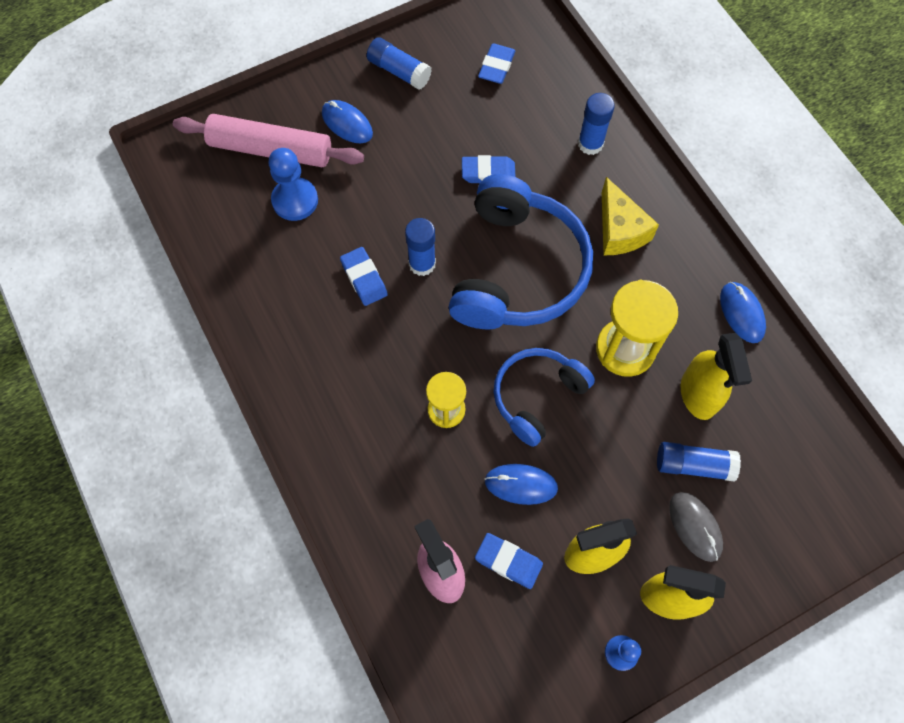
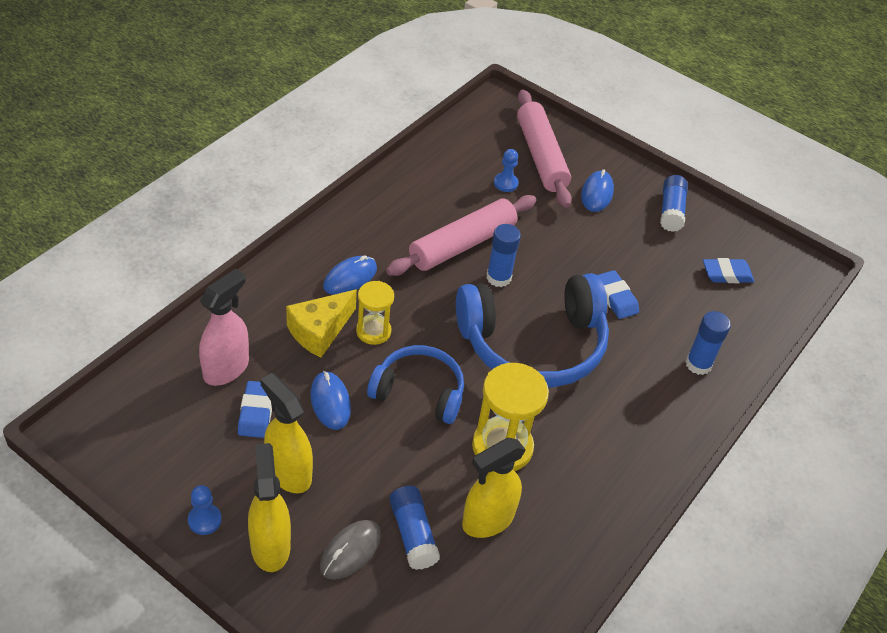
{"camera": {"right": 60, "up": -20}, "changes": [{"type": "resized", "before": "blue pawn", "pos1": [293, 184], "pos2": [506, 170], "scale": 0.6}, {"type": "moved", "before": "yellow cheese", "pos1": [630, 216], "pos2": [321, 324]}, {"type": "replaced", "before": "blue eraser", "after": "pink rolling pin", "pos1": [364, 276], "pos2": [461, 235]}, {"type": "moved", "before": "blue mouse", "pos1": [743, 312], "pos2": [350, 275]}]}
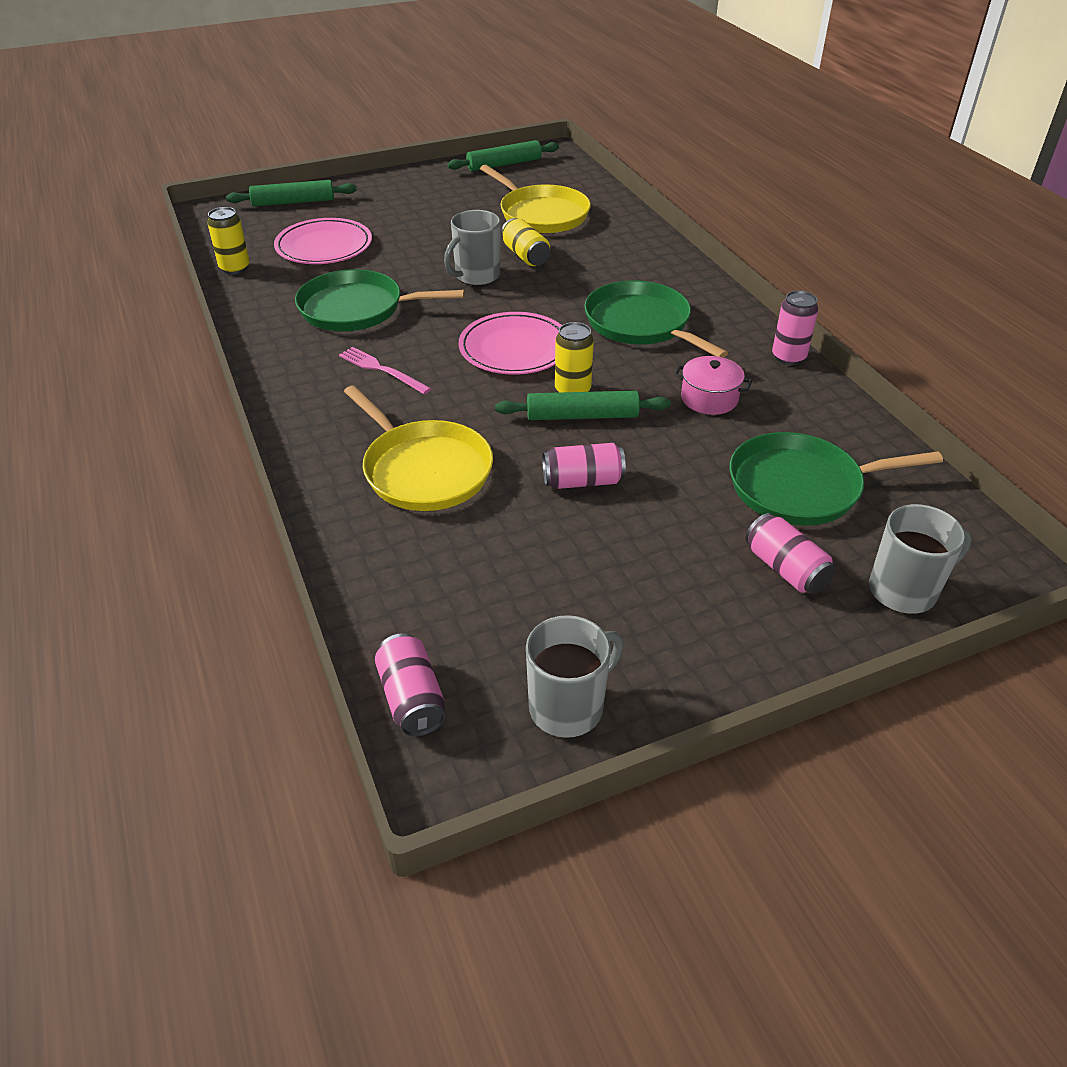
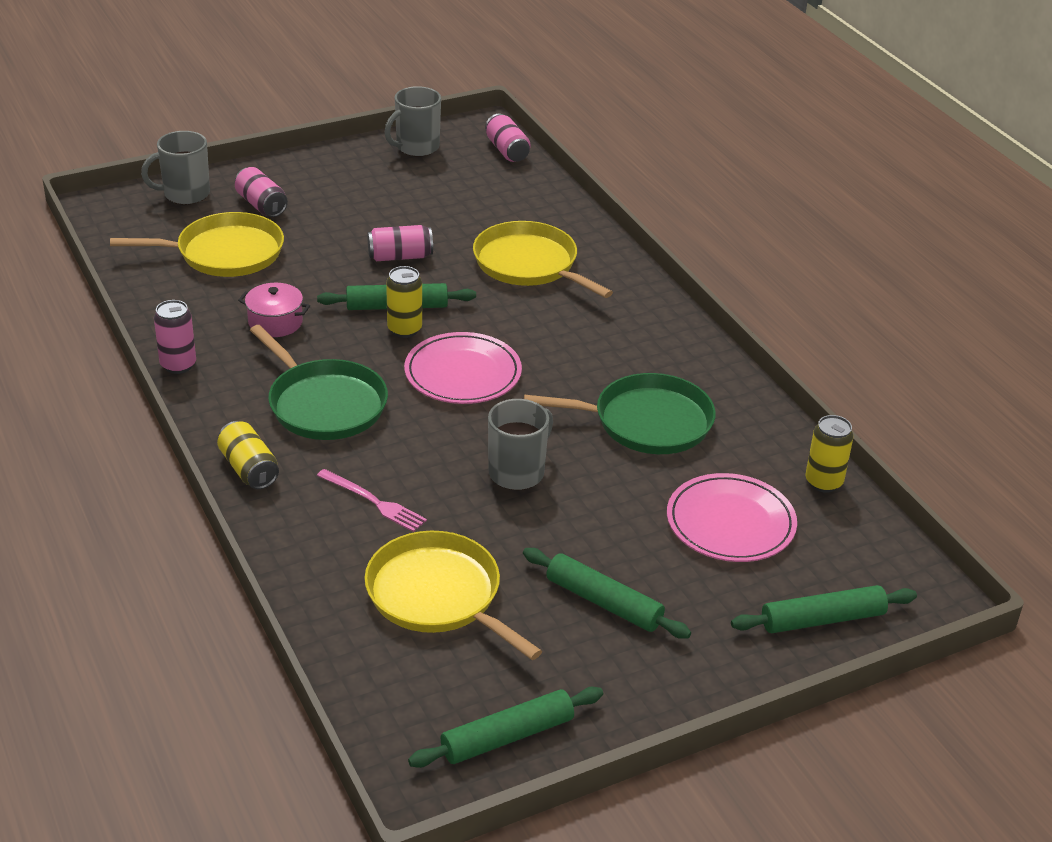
{"camera": {"right": 175, "up": -5}, "changes": [{"type": "moved", "before": "yellow can", "pos1": [525, 242], "pos2": [248, 455]}, {"type": "moved", "before": "pink fork", "pos1": [385, 370], "pos2": [372, 500]}, {"type": "recoloured", "before": "green pan", "after": "yellow pan", "pos1": [836, 479], "pos2": [197, 244]}, {"type": "added", "after": "green rolling pin", "pos2": [607, 593]}]}
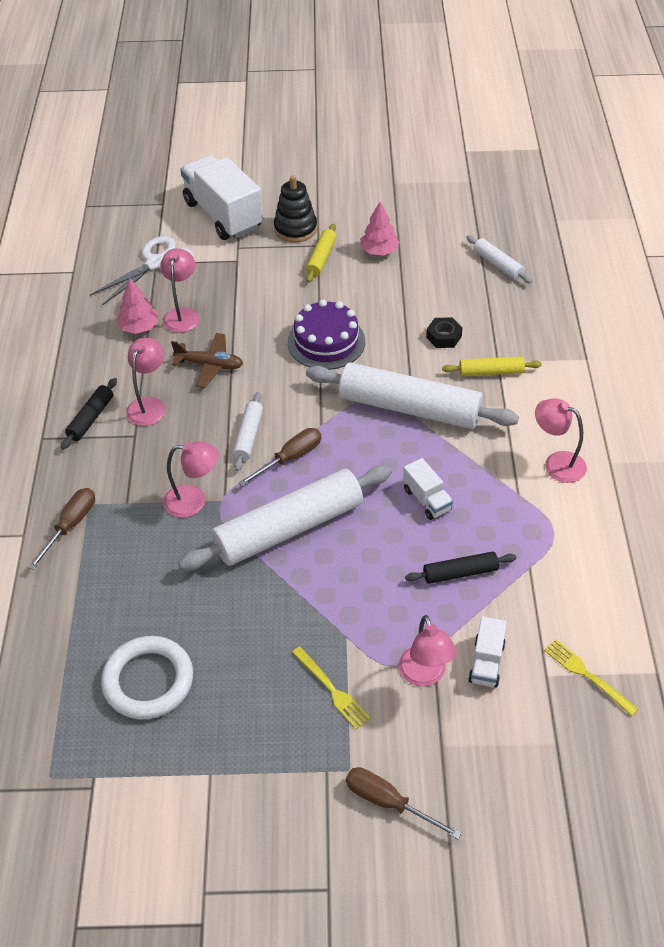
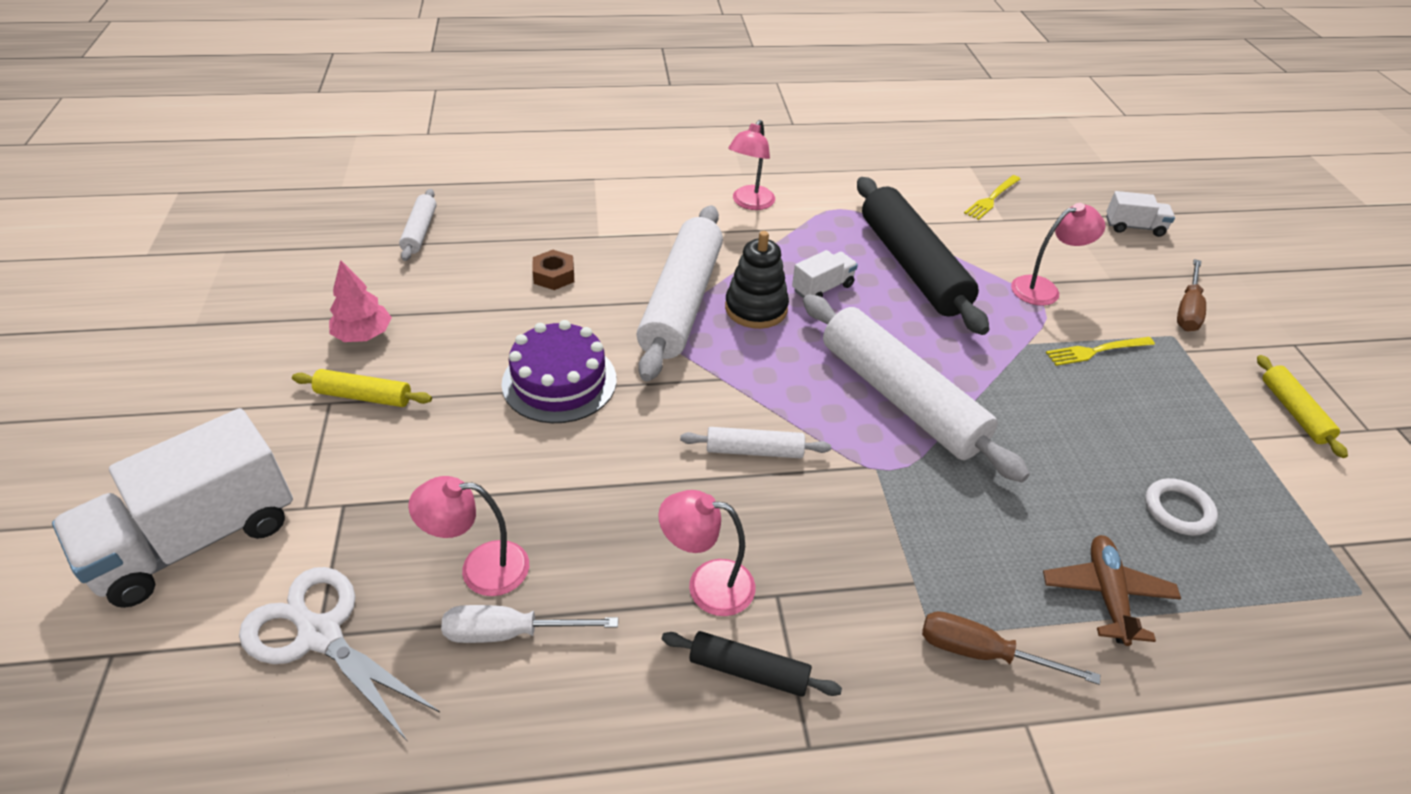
{"camera": {"right": -100, "up": -5}, "changes": [{"type": "moved", "before": "black stacking toy", "pos1": [295, 208], "pos2": [757, 280]}, {"type": "turned", "before": "white rolling pin", "pos1": [499, 259], "pos2": [417, 225], "turn": -45}, {"type": "replaced", "before": "pink tree", "after": "white screwdriver", "pos1": [137, 306], "pos2": [529, 624]}, {"type": "recoloured", "before": "black nut", "after": "brown nut", "pos1": [444, 332], "pos2": [553, 270]}, {"type": "moved", "before": "brown plane", "pos1": [207, 360], "pos2": [1112, 590]}, {"type": "moved", "before": "yellow rolling pin", "pos1": [492, 366], "pos2": [1302, 406]}, {"type": "removed", "before": "brown screwdriver", "pos1": [279, 457]}, {"type": "removed", "before": "pink lamp", "pos1": [191, 479]}, {"type": "resized", "before": "black rolling pin", "pos1": [460, 567], "pos2": [923, 256], "scale": 2.14}, {"type": "moved", "before": "white truck", "pos1": [487, 652], "pos2": [1140, 214]}, {"type": "resized", "before": "white ring", "pos1": [147, 677], "pos2": [1181, 507], "scale": 0.58}, {"type": "turned", "before": "yellow fork", "pos1": [331, 687], "pos2": [1100, 351], "turn": -150}]}
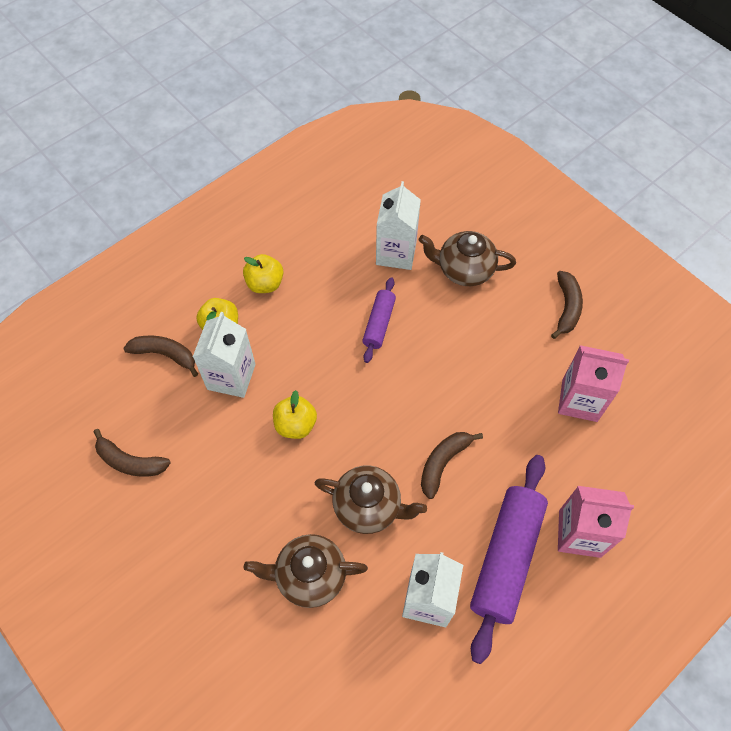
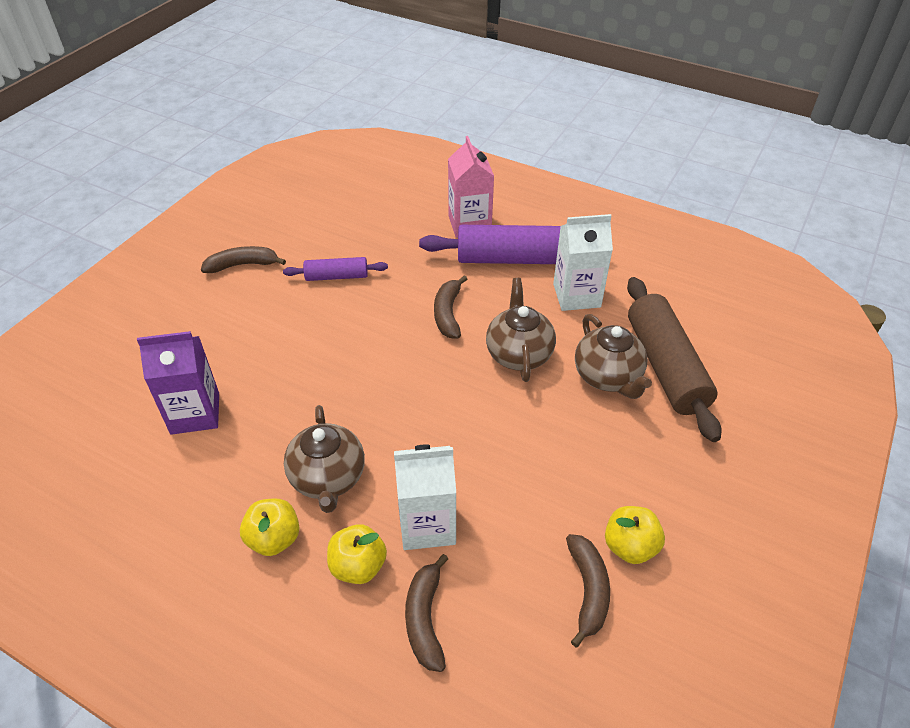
{"camera": {"right": -110, "up": -15}, "changes": [{"type": "recoloured", "before": "white carton", "after": "purple carton", "pos1": [398, 225], "pos2": [178, 383]}, {"type": "moved", "before": "brown teapot", "pos1": [467, 258], "pos2": [324, 459]}, {"type": "moved", "before": "purple rolling pin", "pos1": [379, 320], "pos2": [335, 269]}, {"type": "removed", "before": "pink carton", "pos1": [593, 383]}, {"type": "moved", "before": "yellow apple", "pos1": [295, 414], "pos2": [635, 535]}, {"type": "turned", "before": "brown banana", "pos1": [452, 465], "pos2": [450, 306], "turn": 75}, {"type": "added", "after": "brown rolling pin", "pos2": [674, 359]}]}
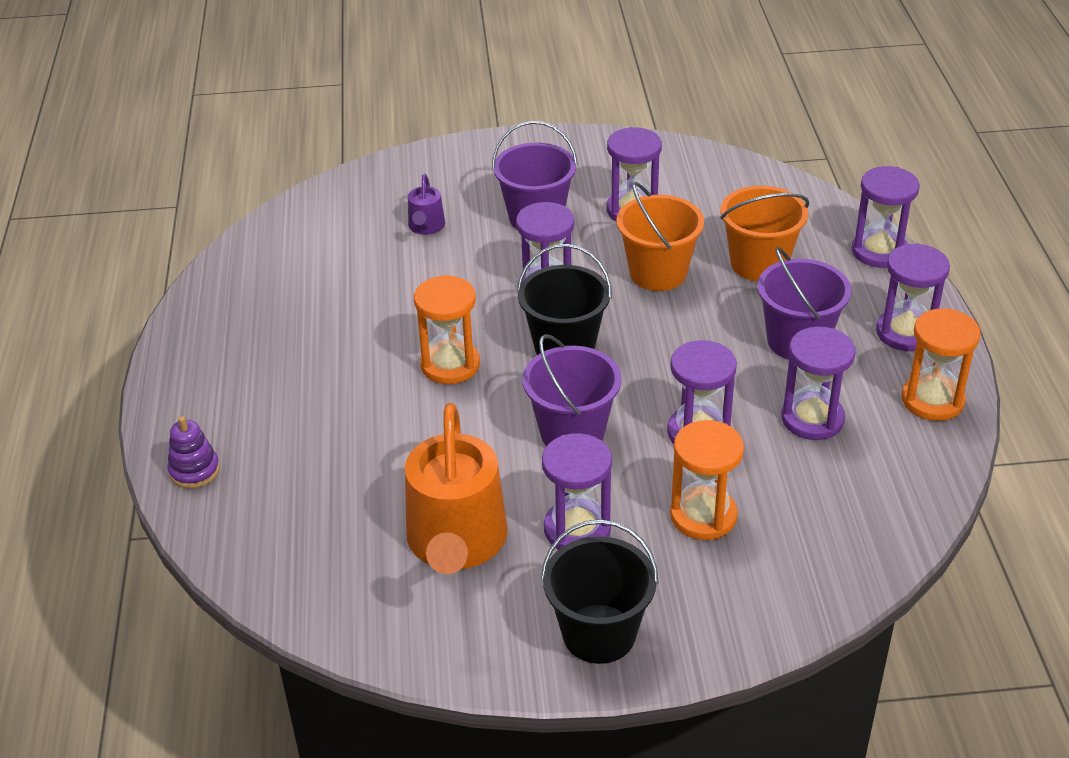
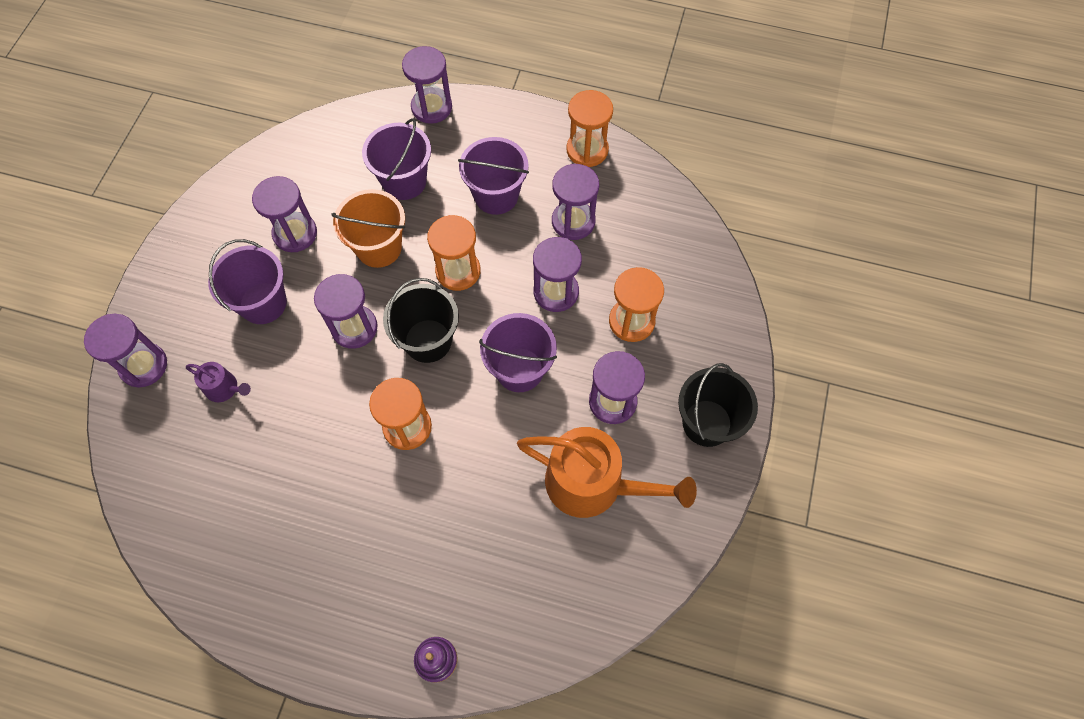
{"camera": {"right": -70, "up": 25}, "changes": [{"type": "recoloured", "before": "orange bucket", "after": "purple bucket", "pos1": [764, 233], "pos2": [396, 159]}, {"type": "moved", "before": "purple hourglass", "pos1": [913, 297], "pos2": [125, 351]}, {"type": "added", "after": "orange hourglass", "pos2": [454, 253]}]}
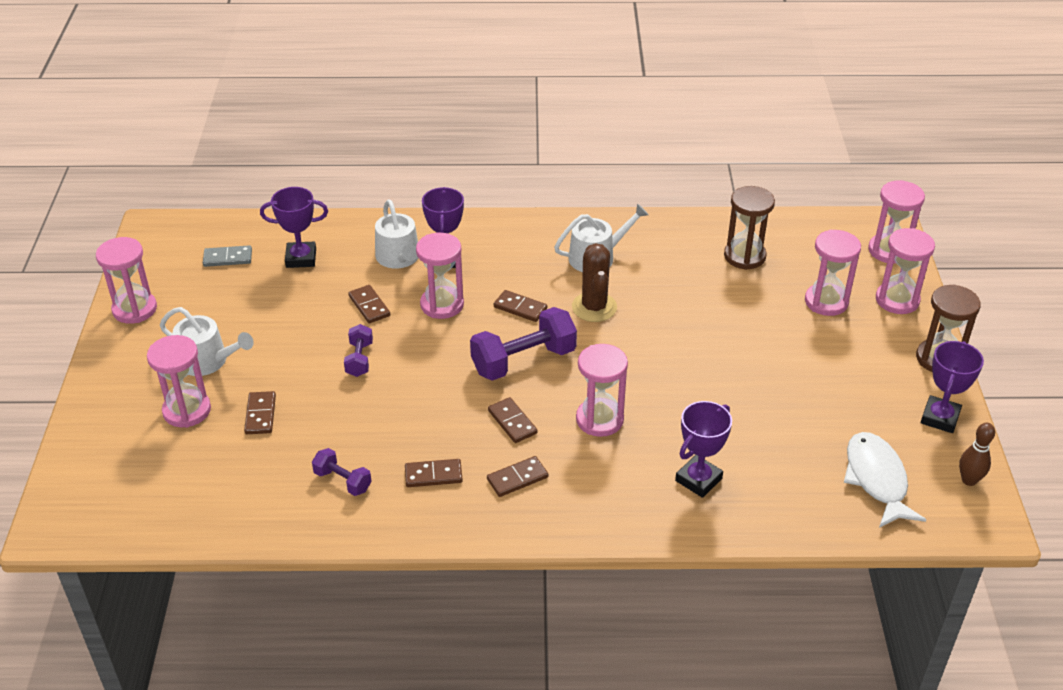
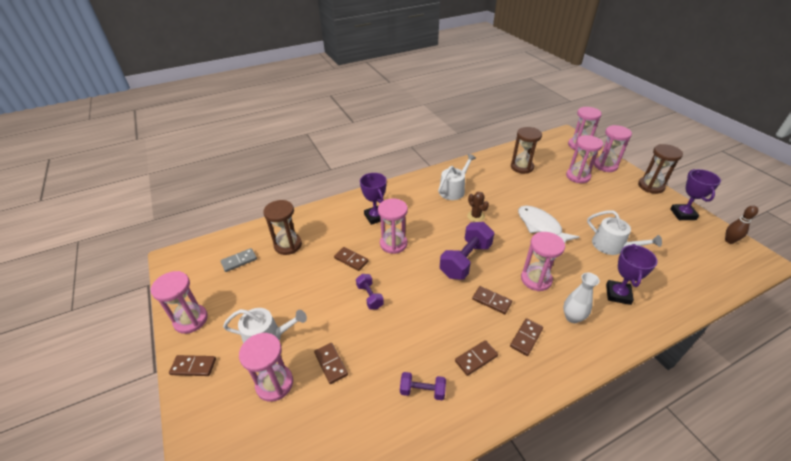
{"camera": {"right": -25, "up": 0}, "changes": [{"type": "replaced", "before": "purple trophy", "after": "brown hourglass", "pos1": [294, 227], "pos2": [282, 227]}, {"type": "moved", "before": "white watering can", "pos1": [396, 234], "pos2": [624, 232]}, {"type": "resized", "before": "brown cactus", "pos1": [594, 282], "pos2": [478, 207], "scale": 0.65}, {"type": "moved", "before": "brown domino", "pos1": [520, 306], "pos2": [192, 365]}, {"type": "moved", "before": "white fish", "pos1": [885, 480], "pos2": [548, 224]}, {"type": "added", "after": "white vase", "pos2": [581, 298]}]}
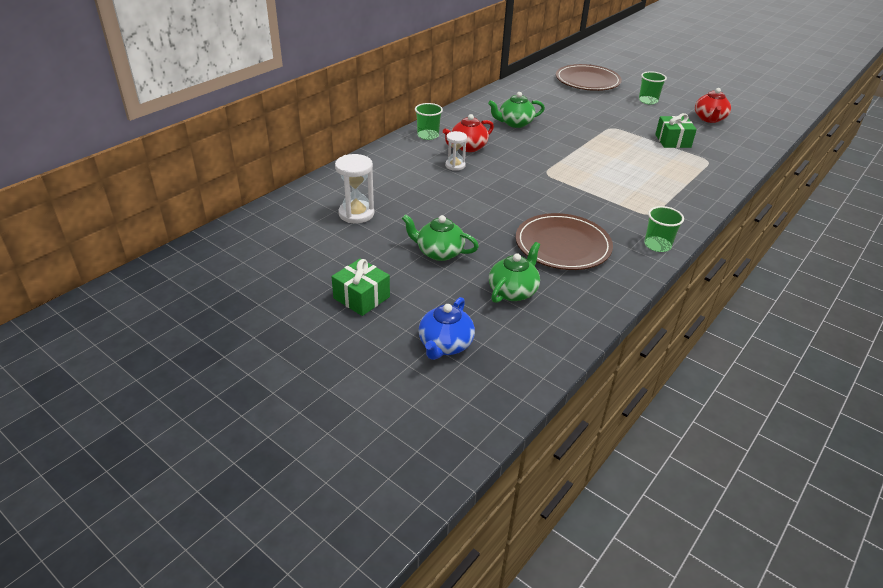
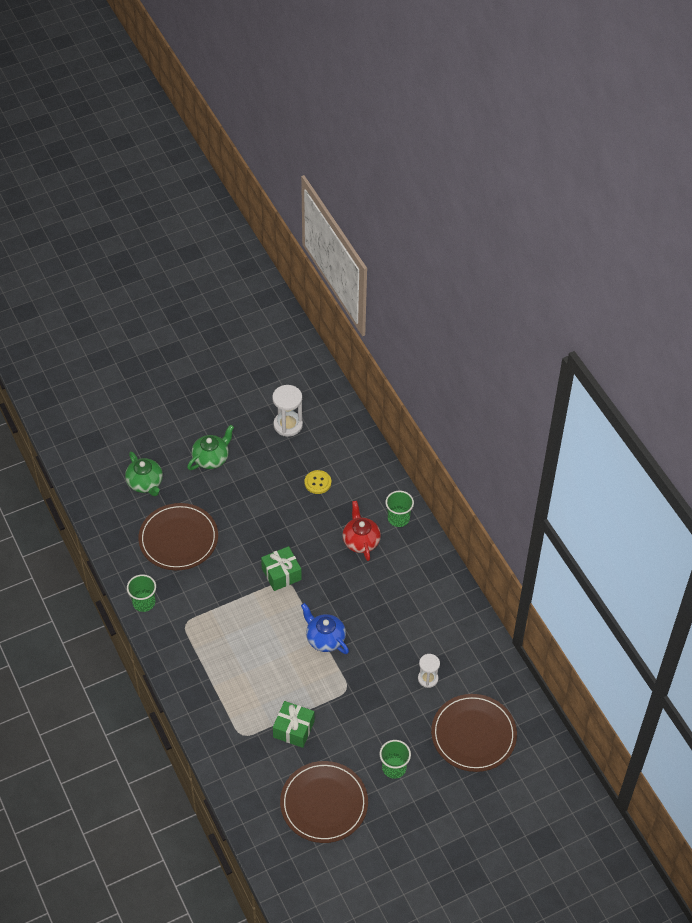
{"camera": {"right": 115, "up": 15}, "changes": [{"type": "replaced", "before": "red teapot", "after": "brown plate", "pos1": [713, 105], "pos2": [324, 802]}, {"type": "removed", "before": "green teapot", "pos1": [516, 110]}, {"type": "moved", "before": "white hourglass", "pos1": [456, 151], "pos2": [429, 671]}, {"type": "moved", "before": "green gift", "pos1": [361, 287], "pos2": [281, 568]}, {"type": "moved", "before": "blue teapot", "pos1": [446, 328], "pos2": [325, 628]}, {"type": "added", "after": "yellow button", "pos2": [317, 482]}]}
